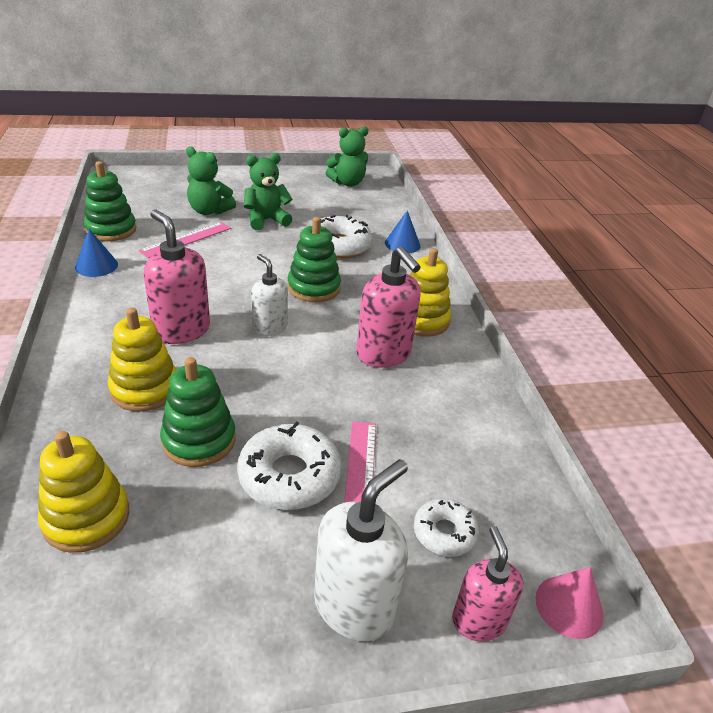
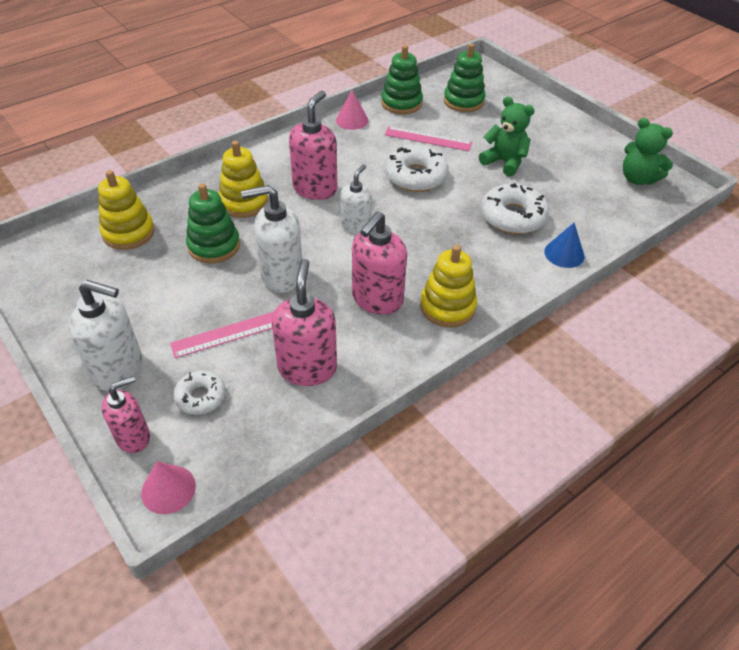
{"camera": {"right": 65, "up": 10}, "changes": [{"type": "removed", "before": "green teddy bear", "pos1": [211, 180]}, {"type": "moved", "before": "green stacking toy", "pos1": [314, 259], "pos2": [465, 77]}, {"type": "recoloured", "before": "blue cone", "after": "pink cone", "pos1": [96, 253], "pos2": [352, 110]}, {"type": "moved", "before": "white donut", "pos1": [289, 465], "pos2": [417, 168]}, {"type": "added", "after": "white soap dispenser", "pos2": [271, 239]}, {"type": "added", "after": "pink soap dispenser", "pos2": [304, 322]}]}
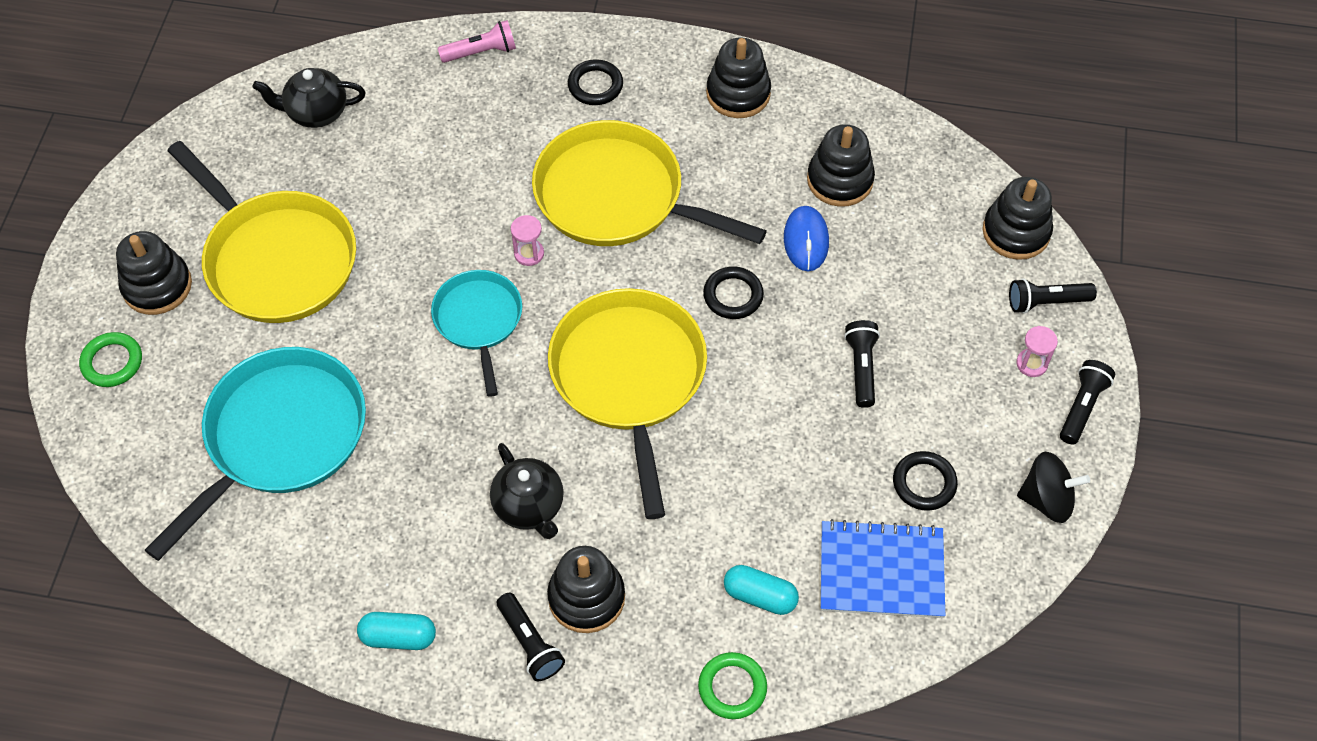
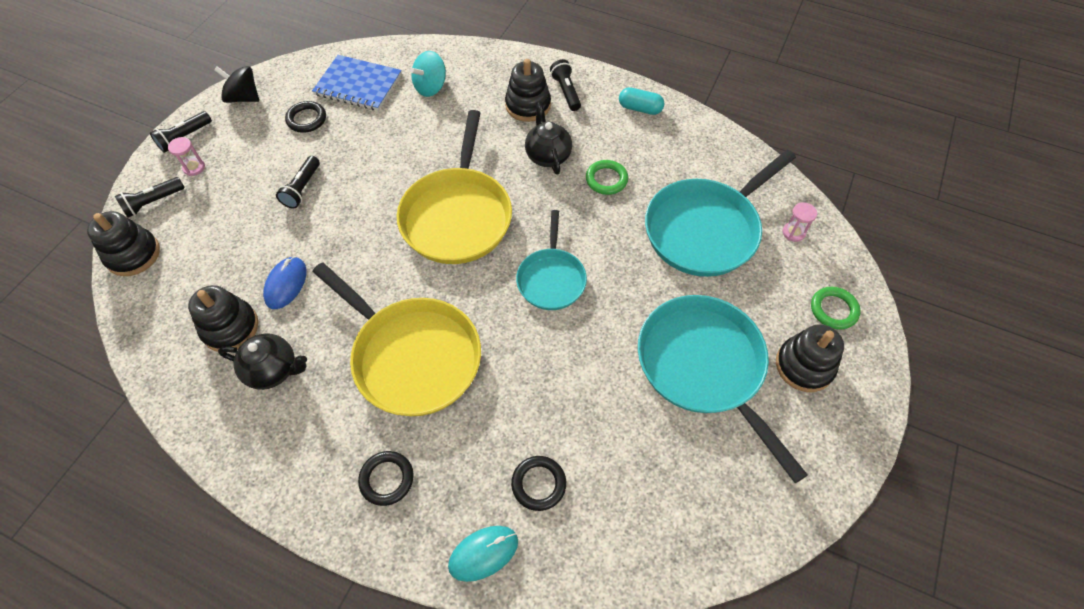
{"camera": {"right": -165, "up": 0}, "changes": [{"type": "replaced", "before": "pink flashlight", "after": "turquoise mouse", "pos1": [477, 41], "pos2": [483, 554]}, {"type": "removed", "before": "black stacking toy", "pos1": [738, 78]}, {"type": "moved", "before": "black teapot", "pos1": [309, 98], "pos2": [262, 361]}, {"type": "recoloured", "before": "yellow pan", "after": "turquoise pan", "pos1": [262, 232], "pos2": [723, 389]}, {"type": "moved", "before": "pink hourglass", "pos1": [527, 240], "pos2": [800, 222]}, {"type": "moved", "before": "black ring", "pos1": [733, 292], "pos2": [538, 483]}, {"type": "turned", "before": "black flashlight", "pos1": [1053, 295], "pos2": [150, 197], "turn": 135}, {"type": "replaced", "before": "turquoise capsule", "after": "turquoise spinning top", "pos1": [761, 590], "pos2": [428, 74]}, {"type": "moved", "before": "green ring", "pos1": [732, 685], "pos2": [607, 177]}]}
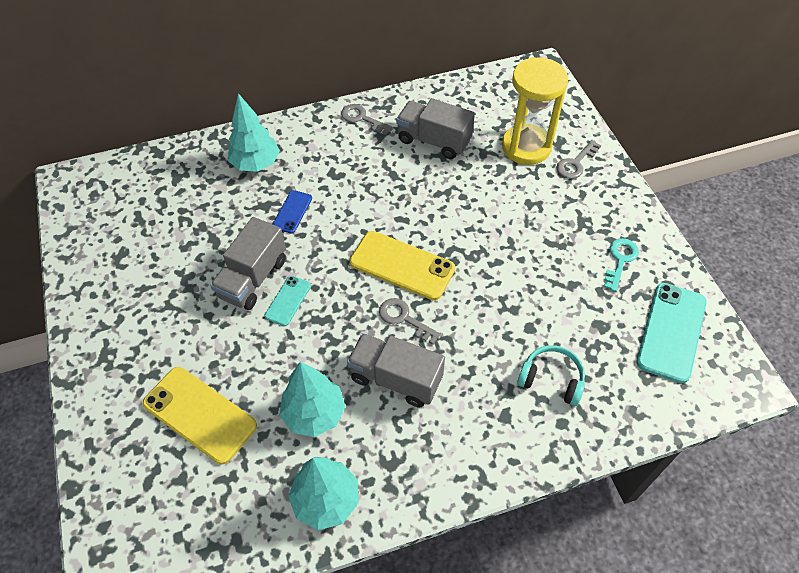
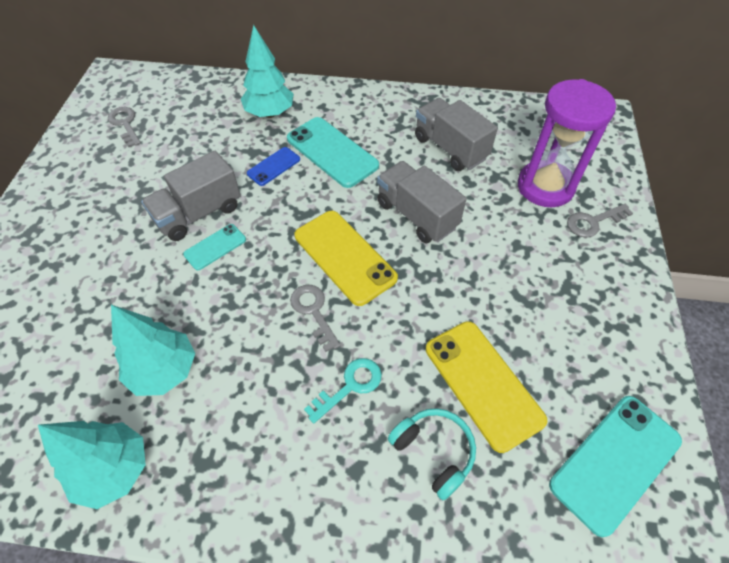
{"camera": {"right": 25, "up": 0}, "changes": [{"type": "recoloured", "before": "yellow hourglass", "after": "purple hourglass", "pos1": [535, 111], "pos2": [567, 143]}, {"type": "moved", "before": "grey key", "pos1": [367, 119], "pos2": [124, 127]}, {"type": "moved", "before": "turquoise key", "pos1": [621, 265], "pos2": [343, 391]}, {"type": "moved", "before": "grey truck", "pos1": [396, 370], "pos2": [421, 202]}, {"type": "moved", "before": "yellow phone", "pos1": [199, 415], "pos2": [486, 387]}, {"type": "added", "after": "turquoise phone", "pos2": [333, 152]}]}
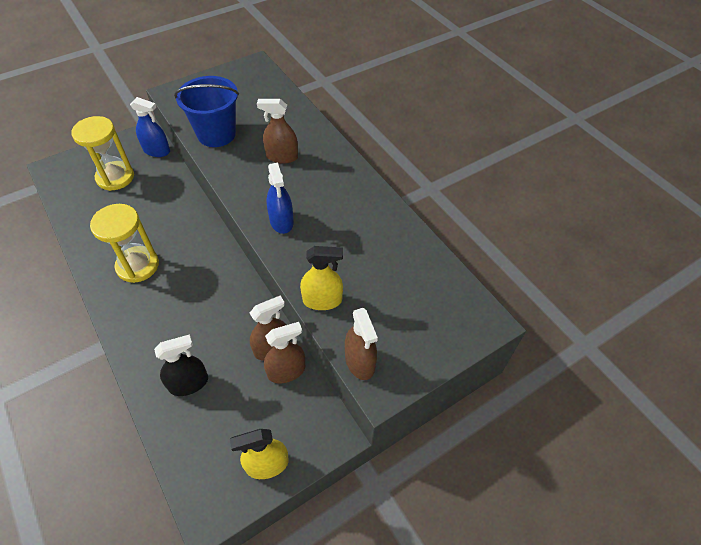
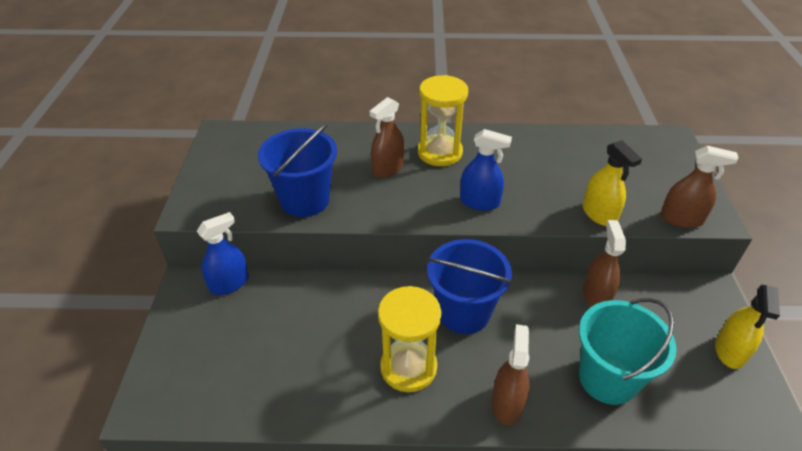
{"camera": {"right": -55, "up": -10}, "changes": [{"type": "moved", "before": "yellow hourglass", "pos1": [102, 153], "pos2": [443, 120]}, {"type": "turned", "before": "yellow spray bottle", "pos1": [321, 278], "pos2": [612, 183], "turn": 120}, {"type": "moved", "before": "brown spray bottle", "pos1": [284, 352], "pos2": [511, 374]}, {"type": "replaced", "before": "black spray bottle", "after": "turquoise bucket", "pos1": [181, 365], "pos2": [628, 351]}, {"type": "added", "after": "blue bucket", "pos2": [469, 286]}]}
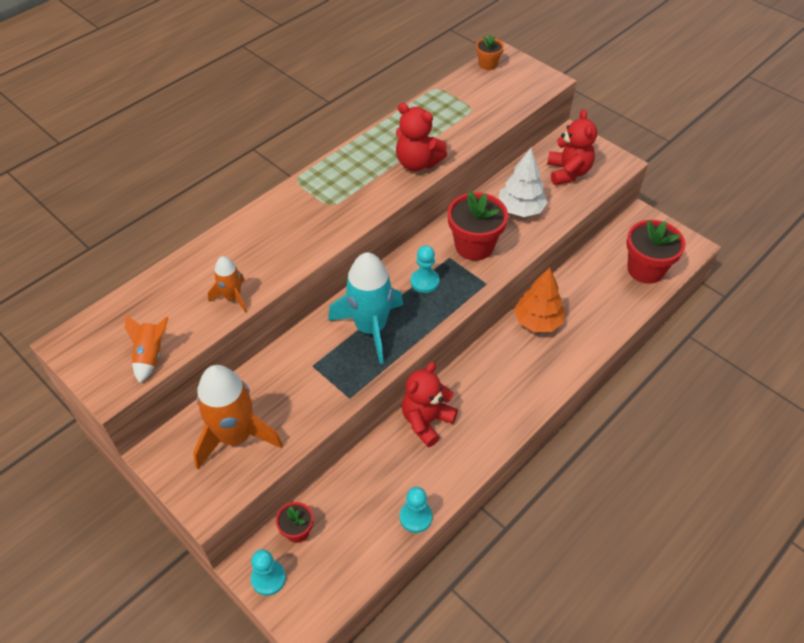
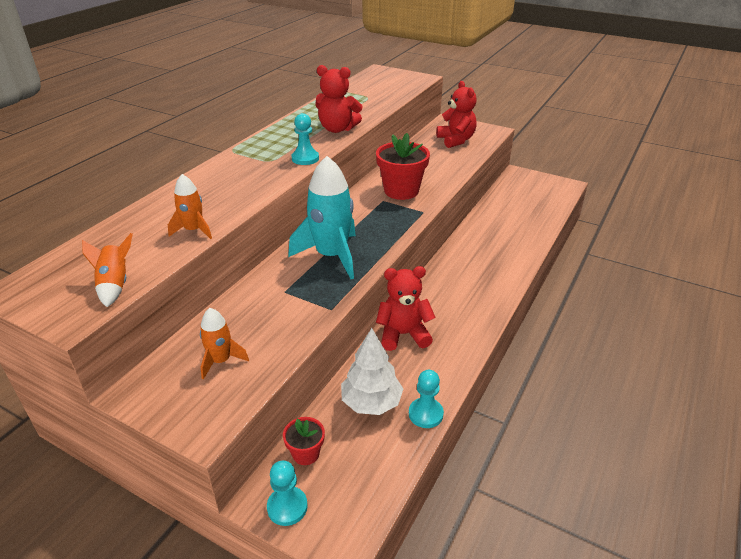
{"camera": {"right": -15, "up": -15}, "changes": [{"type": "removed", "before": "orange flower pot", "pos1": [490, 52]}, {"type": "moved", "before": "white tree", "pos1": [523, 182], "pos2": [372, 371]}, {"type": "removed", "before": "red flower pot", "pos1": [656, 252]}, {"type": "moved", "before": "turquoise pawn", "pos1": [425, 269], "pos2": [305, 139]}, {"type": "removed", "before": "orange tree", "pos1": [539, 300]}, {"type": "turned", "before": "red teddy bear", "pos1": [430, 404], "pos2": [406, 308], "turn": 60}, {"type": "resized", "before": "orange rocket", "pos1": [238, 417], "pos2": [224, 344], "scale": 0.51}]}
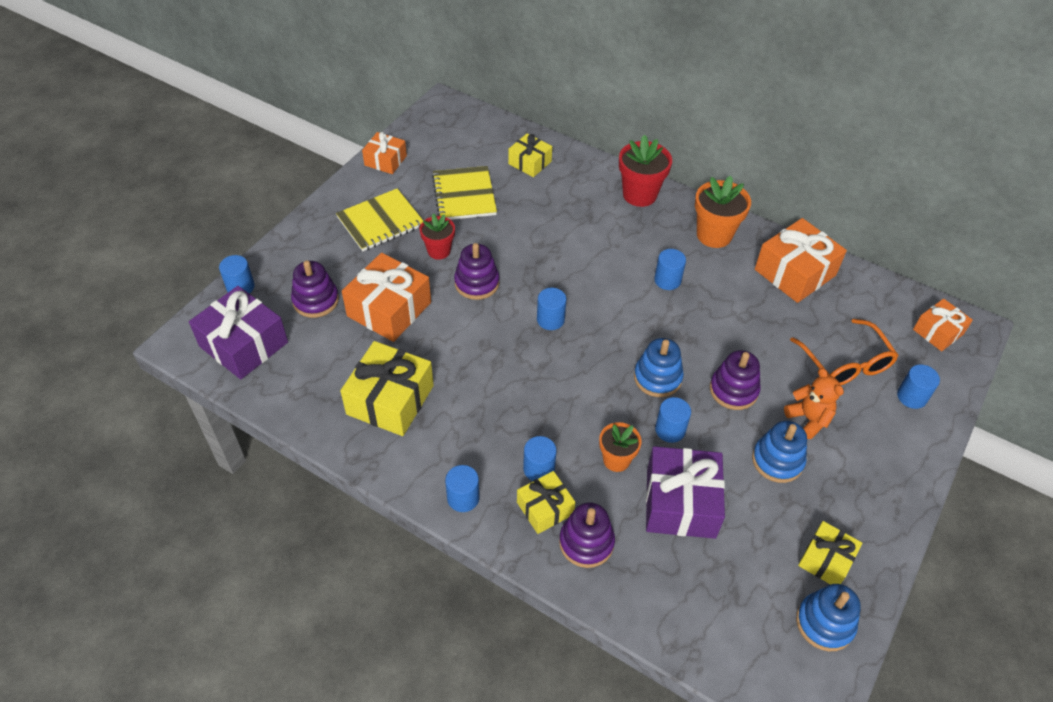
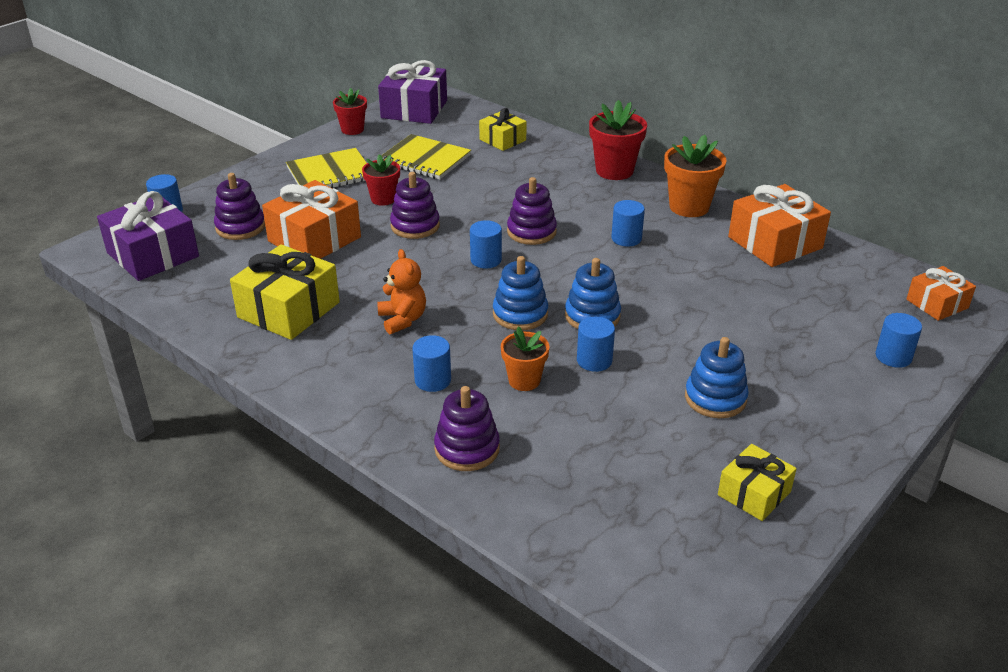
{"camera": {"right": 10, "up": -15}, "changes": [{"type": "replaced", "before": "orange gift", "after": "red flower pot", "pos1": [384, 153], "pos2": [350, 111]}, {"type": "turned", "before": "yellow notebook", "pos1": [464, 193], "pos2": [426, 157], "turn": -60}, {"type": "removed", "before": "orange glasses", "pos1": [844, 352]}, {"type": "moved", "before": "purple stacking toy", "pos1": [735, 380], "pos2": [532, 211]}, {"type": "moved", "before": "orange teddy bear", "pos1": [814, 403], "pos2": [401, 291]}, {"type": "moved", "before": "purple gift", "pos1": [685, 492], "pos2": [412, 92]}, {"type": "removed", "before": "blue cylinder", "pos1": [462, 488]}, {"type": "removed", "before": "yellow gift", "pos1": [546, 502]}, {"type": "moved", "before": "blue stacking toy", "pos1": [828, 617], "pos2": [520, 293]}]}
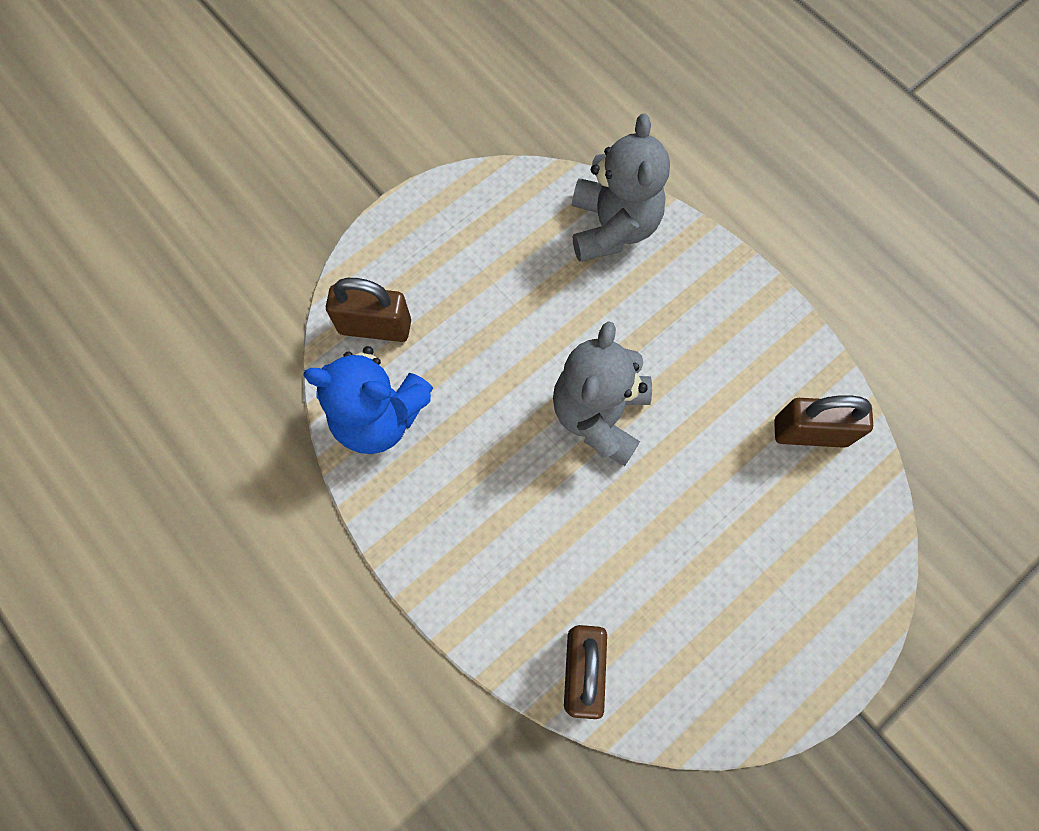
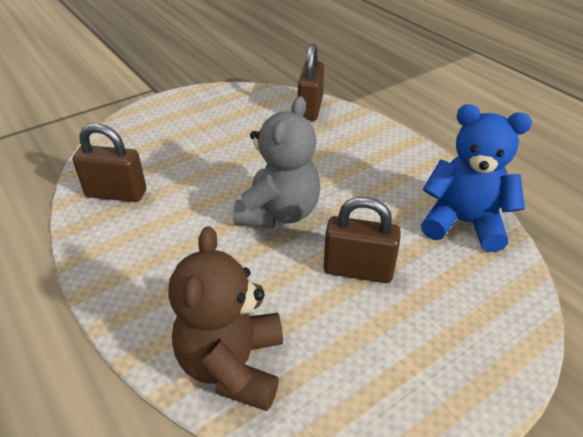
{"camera": {"right": -175, "up": -30}, "changes": [{"type": "recoloured", "before": "grey teddy bear", "after": "brown teddy bear", "pos1": [621, 187], "pos2": [225, 318]}, {"type": "moved", "before": "brown padlock", "pos1": [368, 310], "pos2": [362, 240]}]}
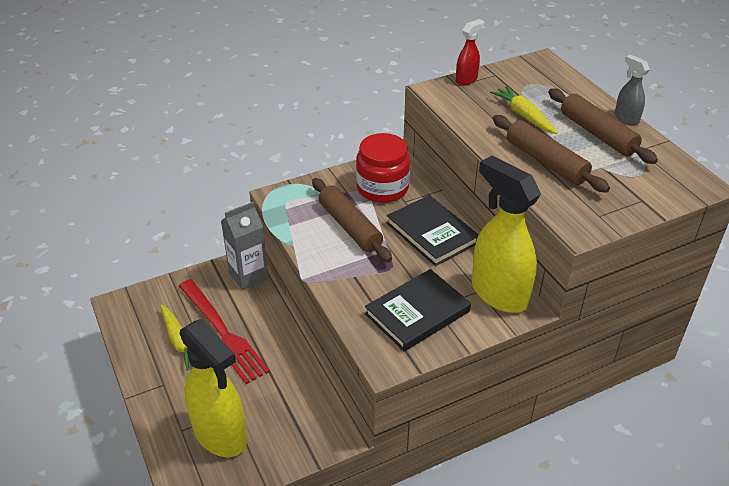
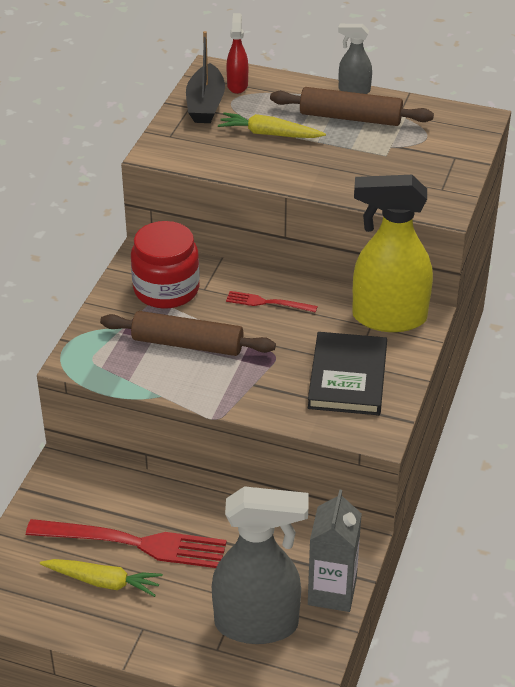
{"camera": {"right": -45, "up": 0}, "changes": [{"type": "moved", "before": "red spray bottle", "pos1": [470, 52], "pos2": [237, 53]}, {"type": "removed", "before": "brown rolling pin", "pos1": [551, 154]}, {"type": "replaced", "before": "black book", "after": "red fork", "pos1": [433, 230], "pos2": [272, 302]}, {"type": "moved", "before": "grey carton", "pos1": [245, 245], "pos2": [335, 550]}, {"type": "recoloured", "before": "yellow spray bottle", "after": "grey spray bottle", "pos1": [213, 388], "pos2": [260, 565]}, {"type": "added", "after": "black boat", "pos2": [205, 77]}]}
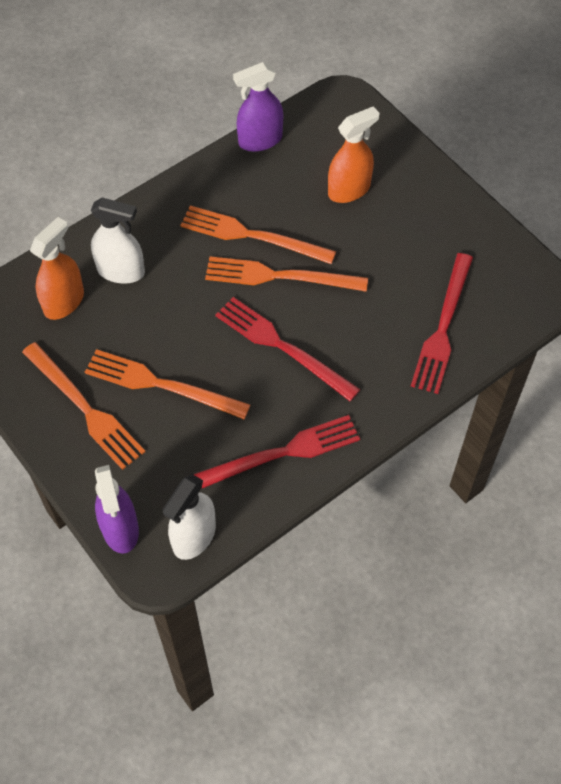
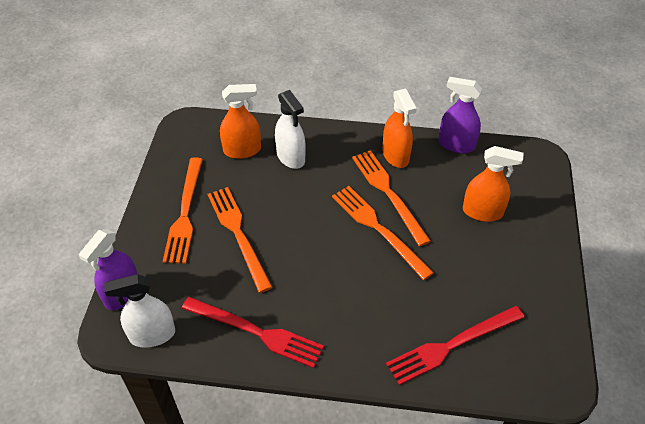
{"camera": {"right": 45, "up": -10}, "changes": [{"type": "removed", "before": "red fork", "pos1": [288, 349]}, {"type": "added", "after": "orange spray bottle", "pos2": [399, 128]}]}
